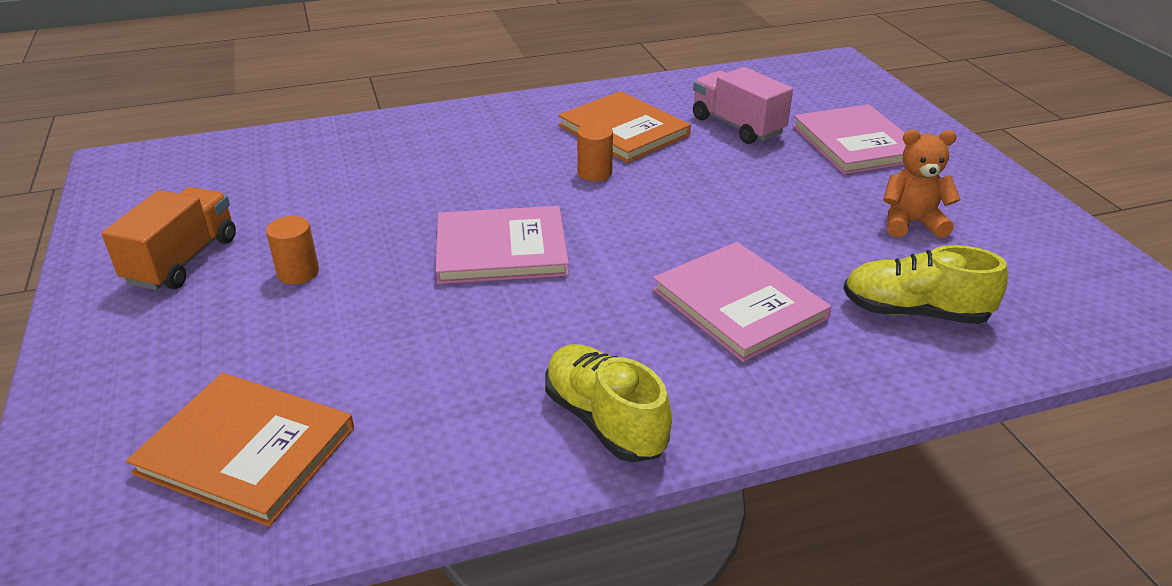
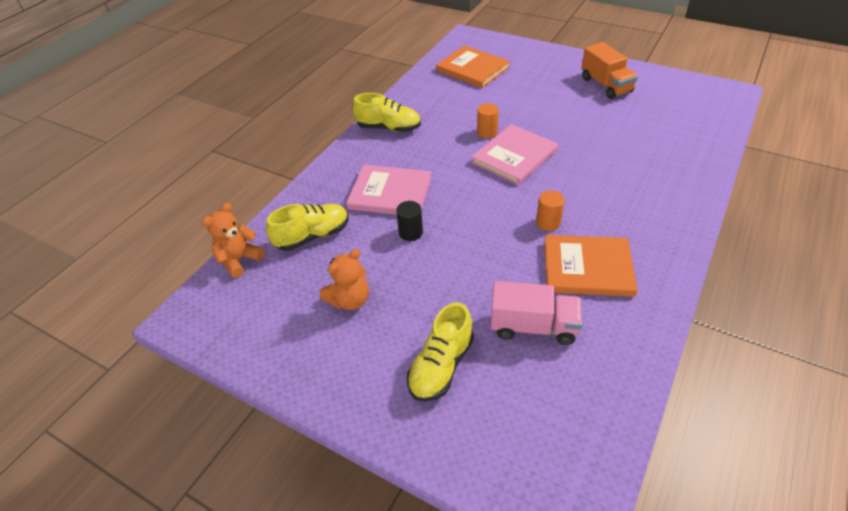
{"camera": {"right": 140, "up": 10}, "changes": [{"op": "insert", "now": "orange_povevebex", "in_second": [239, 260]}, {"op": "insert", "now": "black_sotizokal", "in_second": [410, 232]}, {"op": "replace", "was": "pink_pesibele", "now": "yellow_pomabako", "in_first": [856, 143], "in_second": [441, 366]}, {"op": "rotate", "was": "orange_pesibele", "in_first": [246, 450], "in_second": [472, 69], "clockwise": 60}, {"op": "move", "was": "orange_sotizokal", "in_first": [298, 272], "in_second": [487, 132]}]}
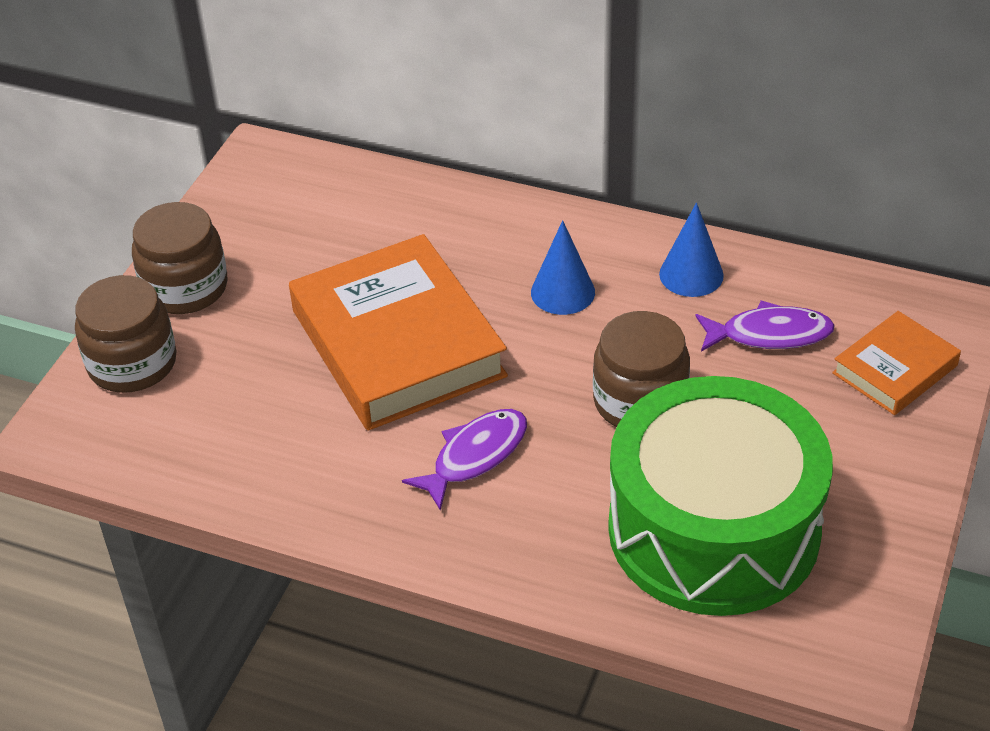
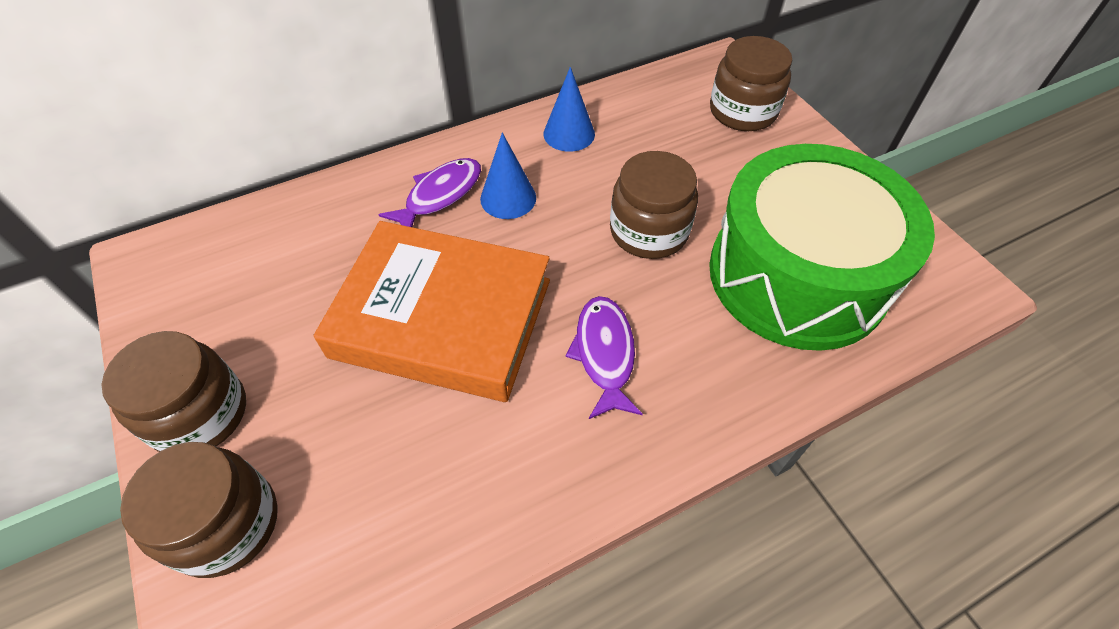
{"camera": {"right": -50, "up": 10}, "changes": [{"op": "move", "was": "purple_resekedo", "in_first": [769, 334], "in_second": [440, 195]}, {"op": "replace", "was": "orange_pesibele", "now": "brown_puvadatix", "in_first": [894, 369], "in_second": [742, 111]}]}
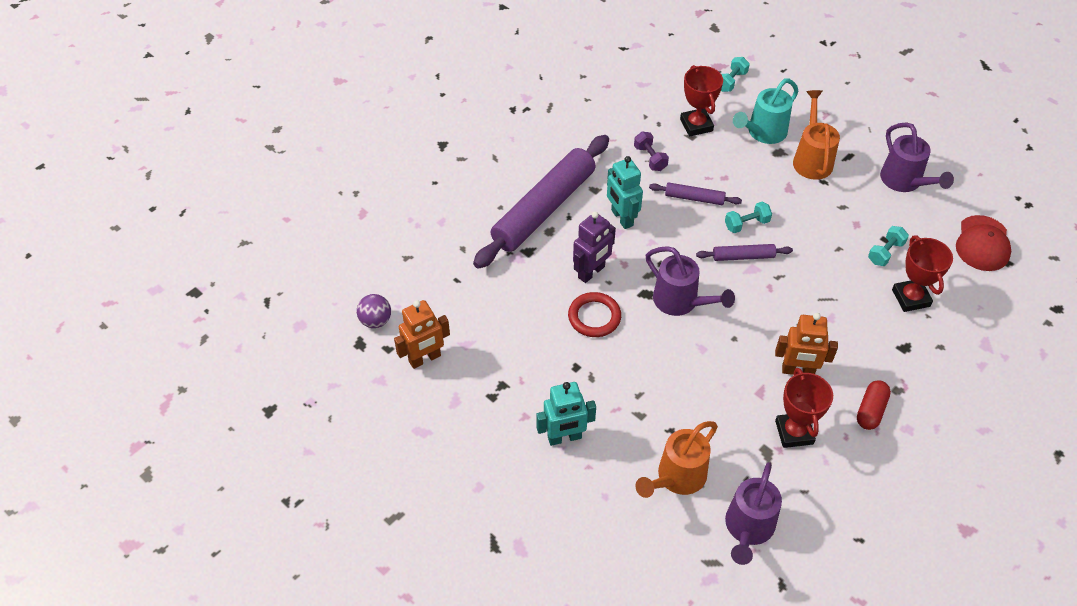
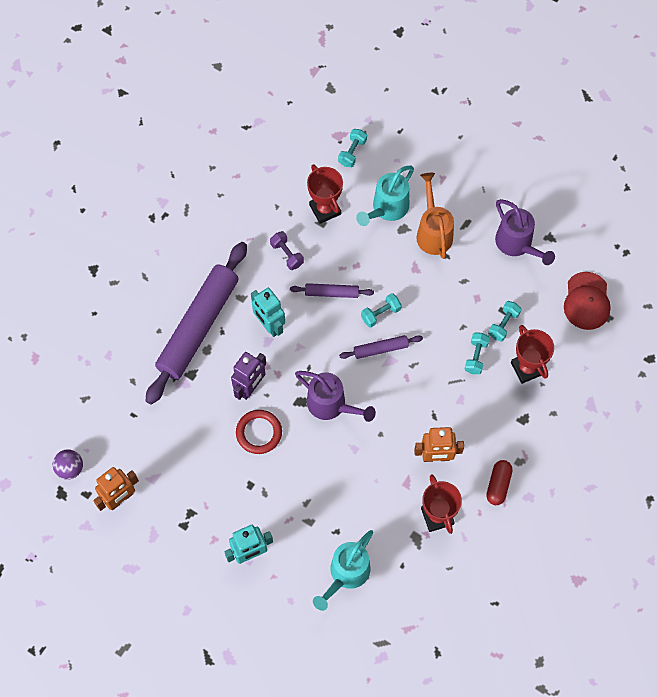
{"camera": {"right": -10, "up": 15}, "changes": [{"op": "recolor", "was": "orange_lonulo", "now": "turquoise_lonulo", "in_first": [676, 478], "in_second": [346, 574]}, {"op": "insert", "now": "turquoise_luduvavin", "in_second": [476, 356]}, {"op": "delete", "was": "purple_lonulo", "in_first": [747, 529]}]}
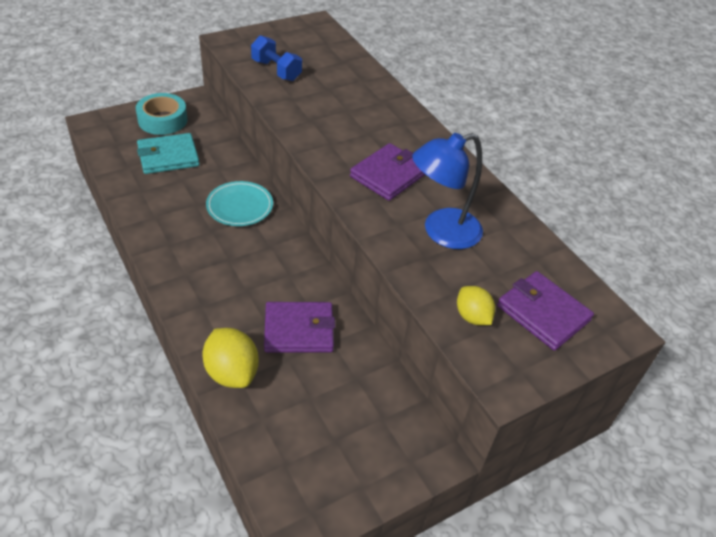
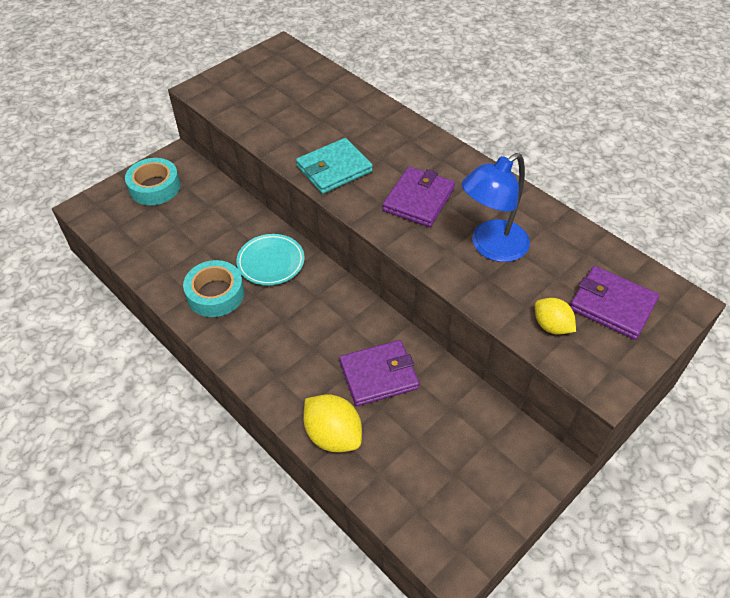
{"camera": {"right": -10, "up": 5}, "changes": [{"op": "insert", "now": "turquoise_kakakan", "in_second": [215, 294]}, {"op": "move", "was": "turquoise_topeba", "in_first": [168, 156], "in_second": [334, 169]}, {"op": "delete", "was": "blue_luduvavin", "in_first": [276, 70]}]}
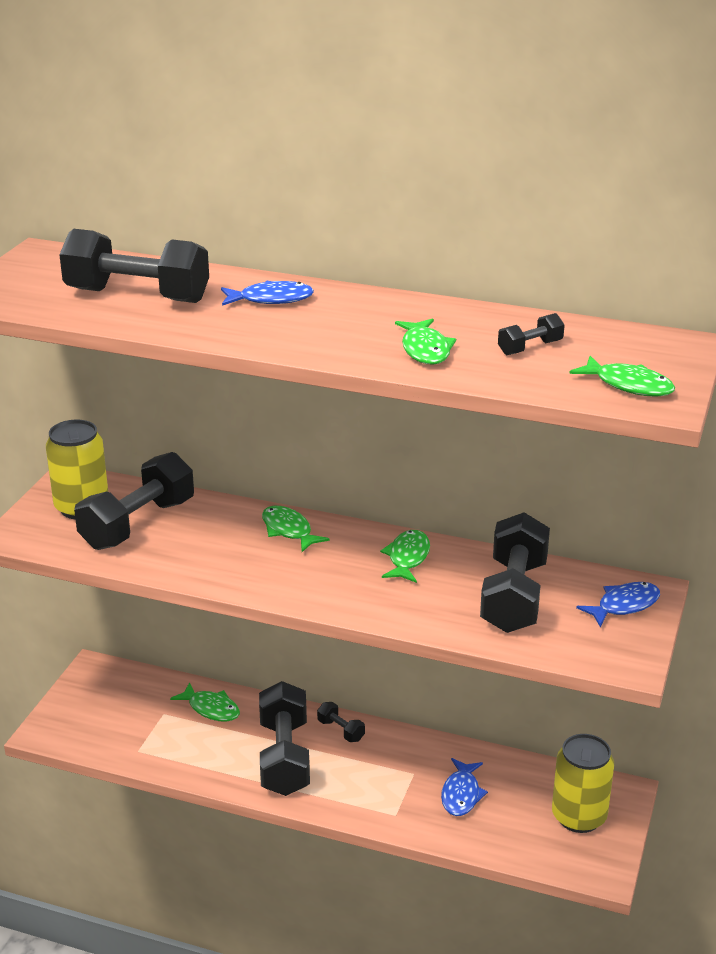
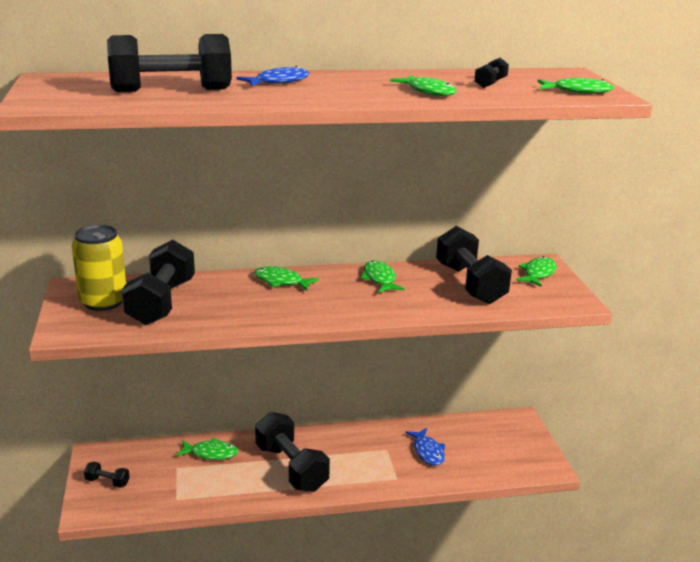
{"camera": {"right": -30, "up": -5}, "changes": [{"op": "move", "was": "black_luduvavin", "in_first": [341, 730], "in_second": [107, 482]}, {"op": "recolor", "was": "blue_resekedo", "now": "green_resekedo", "in_first": [624, 605], "in_second": [538, 273]}, {"op": "delete", "was": "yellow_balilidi", "in_first": [579, 816]}]}
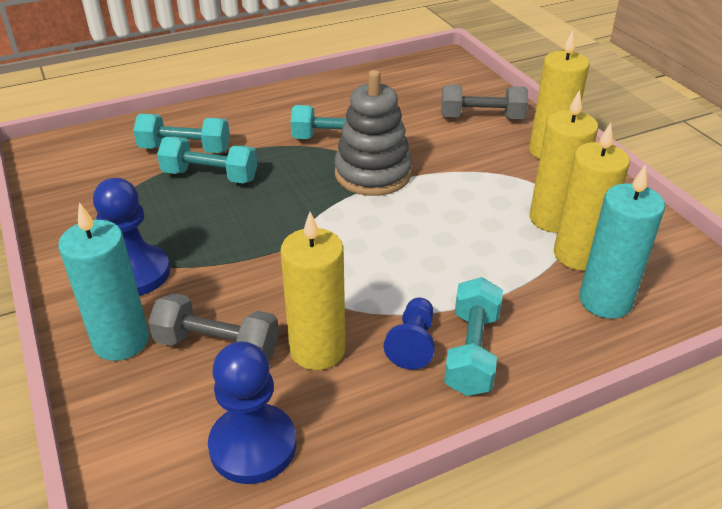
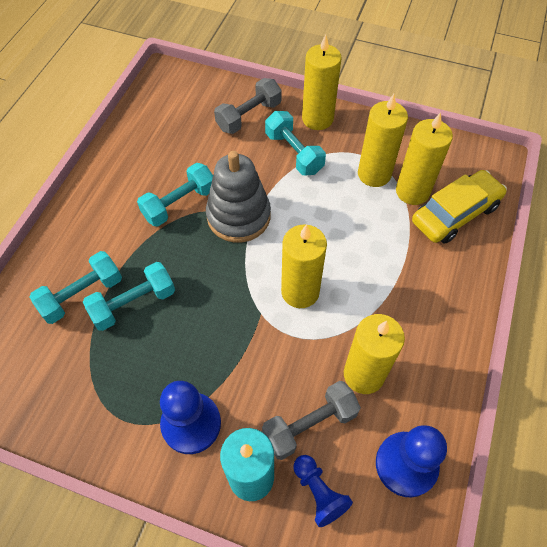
{"camera": {"right": -45, "up": 20}, "changes": [{"op": "move", "was": "turquoise_luduvavin", "in_first": [472, 352], "in_second": [294, 153]}, {"op": "insert", "now": "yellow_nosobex", "in_second": [300, 292]}, {"op": "move", "was": "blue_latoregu", "in_first": [413, 343], "in_second": [319, 492]}, {"op": "replace", "was": "turquoise_nosobex", "now": "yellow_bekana", "in_first": [605, 301], "in_second": [455, 214]}]}
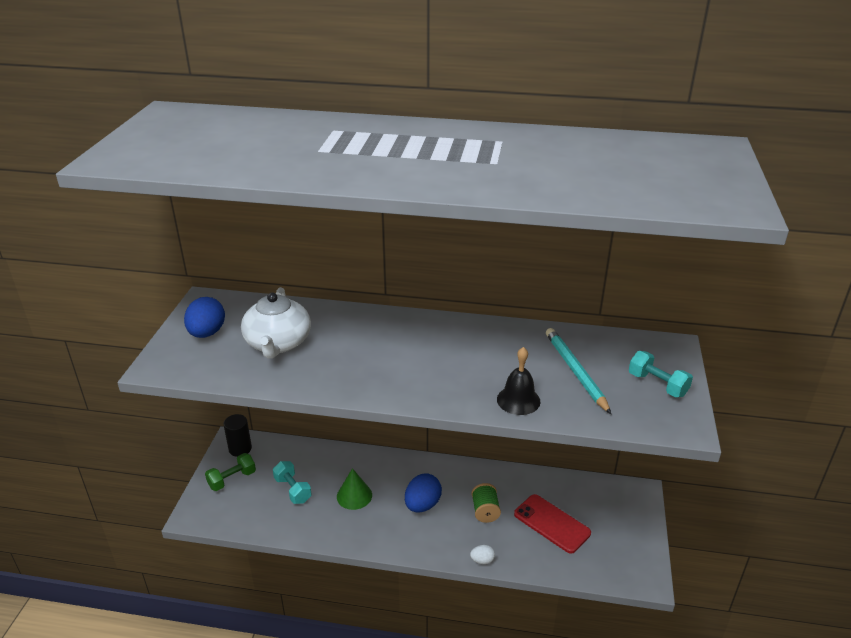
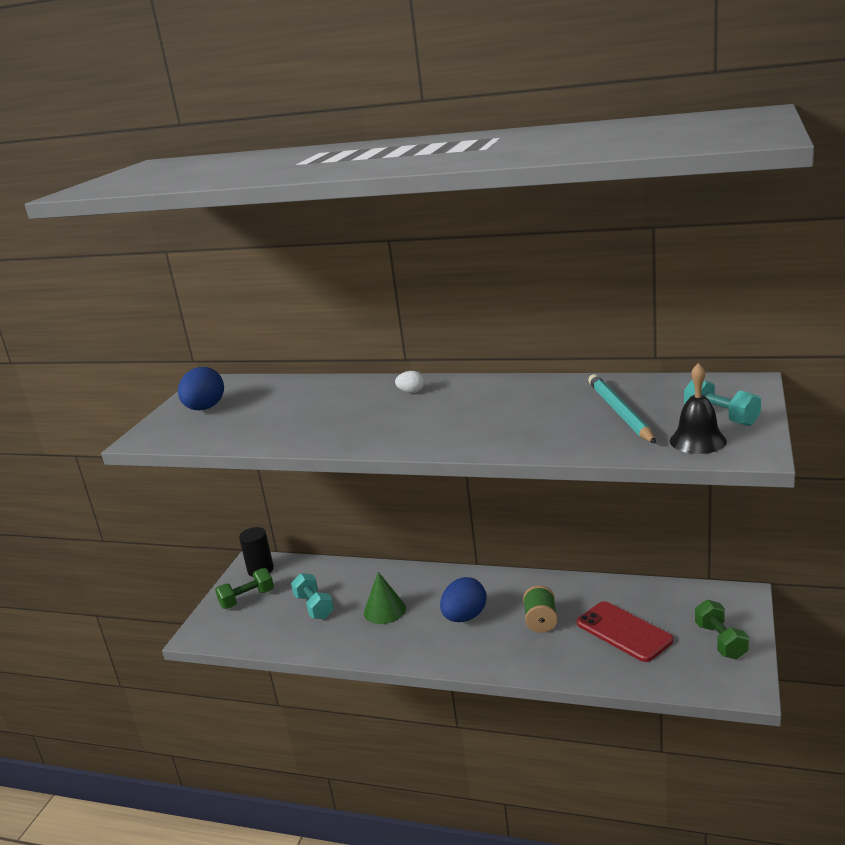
{"camera": {"right": 10, "up": -10}, "changes": [{"op": "move", "was": "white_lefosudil", "in_first": [482, 560], "in_second": [411, 392]}, {"op": "move", "was": "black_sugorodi", "in_first": [518, 400], "in_second": [697, 441]}, {"op": "insert", "now": "green_luduvavin", "in_second": [720, 641]}, {"op": "delete", "was": "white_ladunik", "in_first": [278, 343]}]}
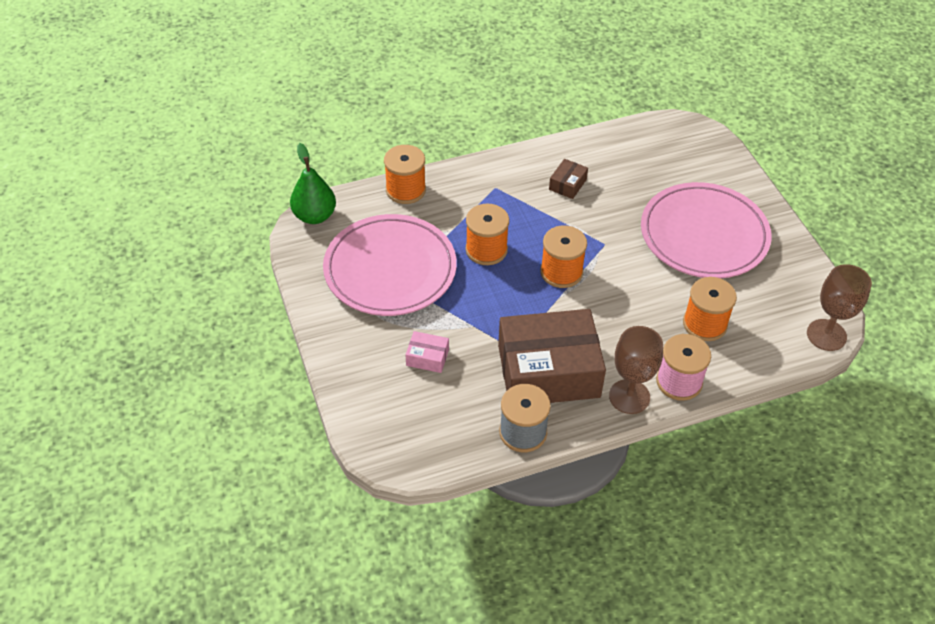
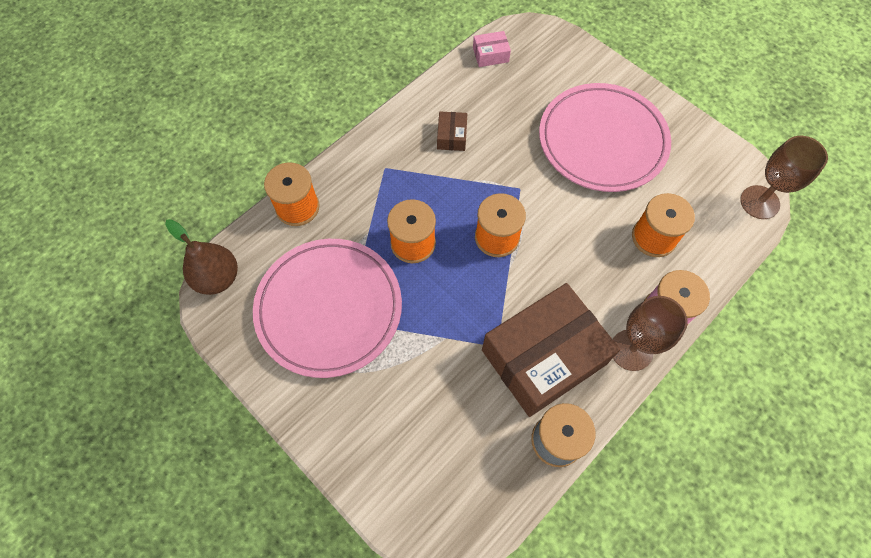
{"camera": {"right": -25, "up": 15}, "changes": [{"op": "recolor", "was": "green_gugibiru", "now": "brown_gugibiru", "in_first": [314, 216], "in_second": [217, 278]}, {"op": "move", "was": "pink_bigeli", "in_first": [427, 357], "in_second": [490, 55]}]}
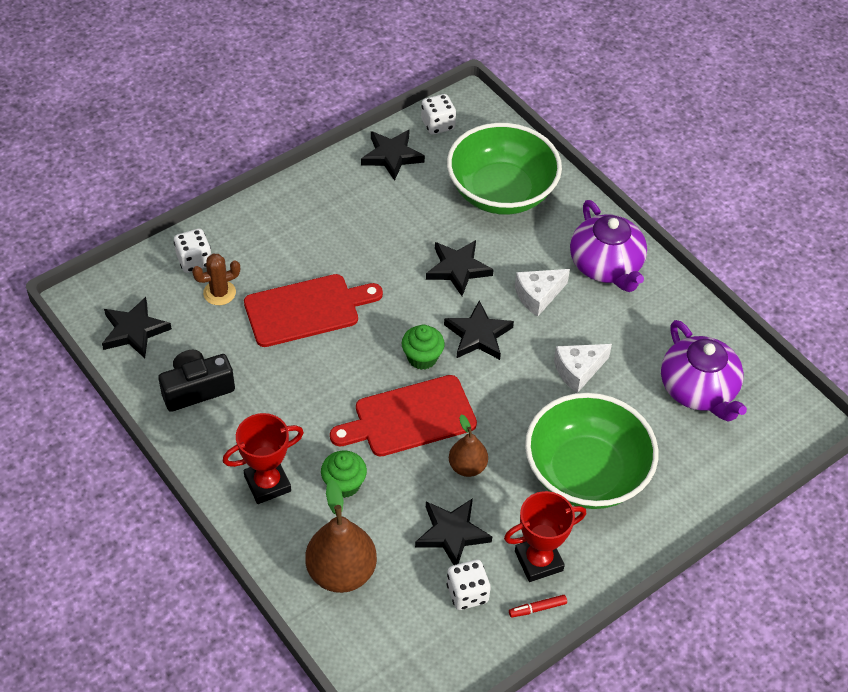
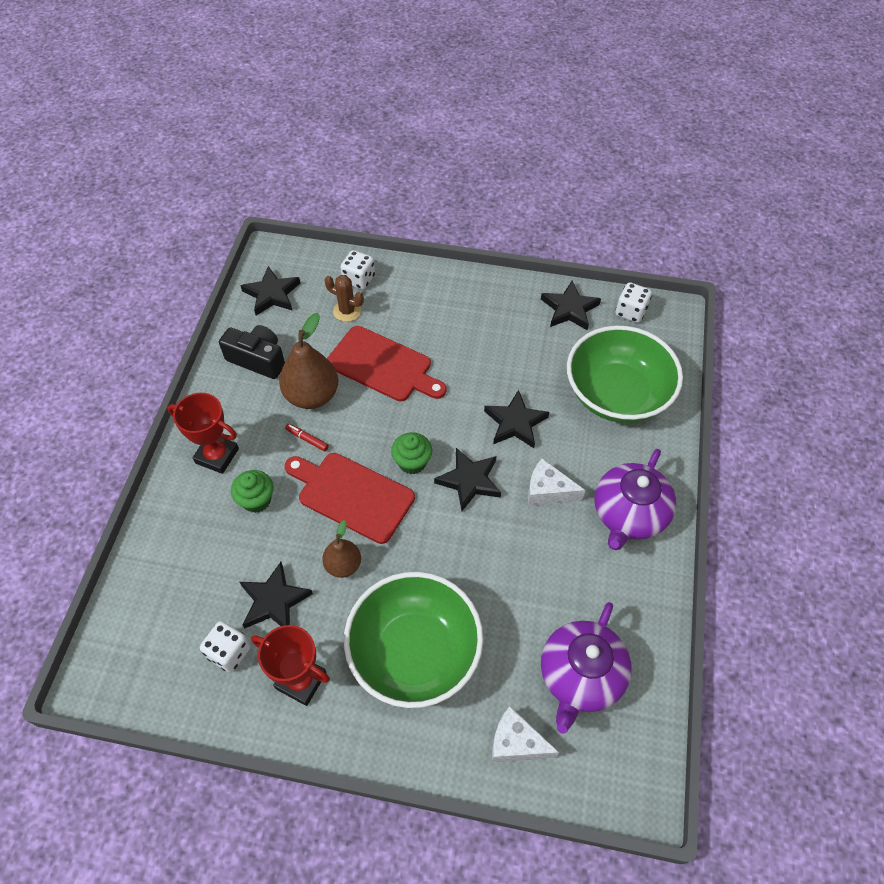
{"camera": {"right": 50, "up": 5}, "changes": [{"op": "move", "was": "brown_gugibiru", "in_first": [341, 572], "in_second": [312, 395]}, {"op": "move", "was": "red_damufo", "in_first": [537, 608], "in_second": [307, 439]}, {"op": "move", "was": "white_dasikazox", "in_first": [578, 371], "in_second": [516, 743]}]}
